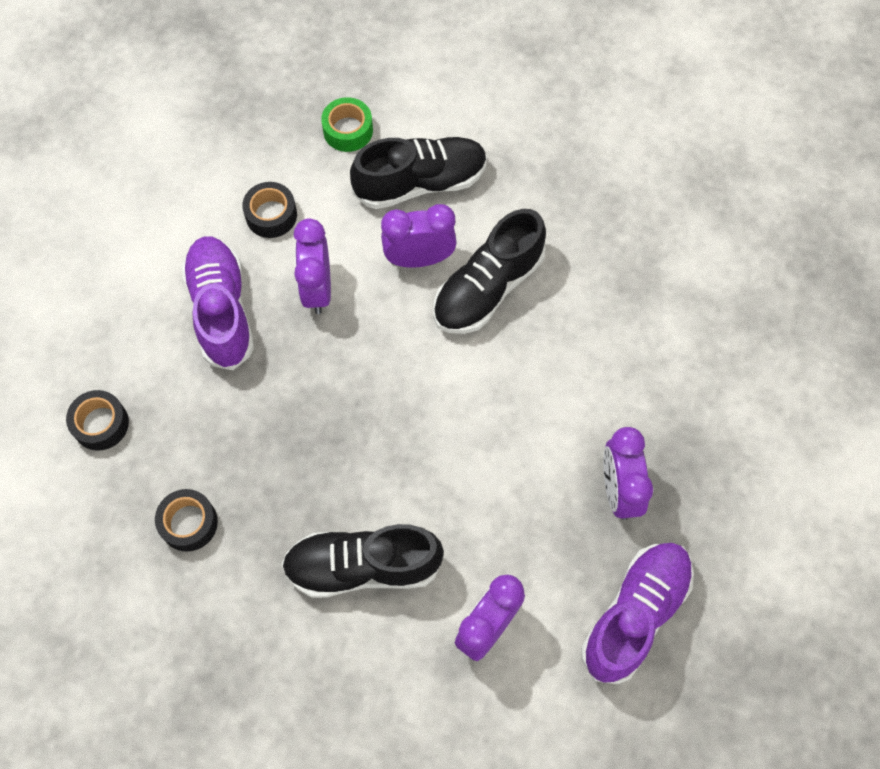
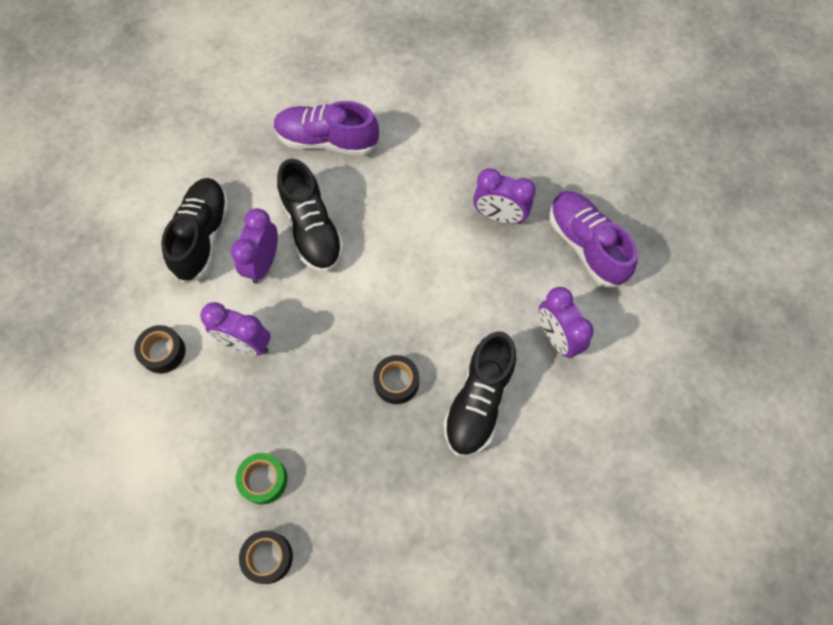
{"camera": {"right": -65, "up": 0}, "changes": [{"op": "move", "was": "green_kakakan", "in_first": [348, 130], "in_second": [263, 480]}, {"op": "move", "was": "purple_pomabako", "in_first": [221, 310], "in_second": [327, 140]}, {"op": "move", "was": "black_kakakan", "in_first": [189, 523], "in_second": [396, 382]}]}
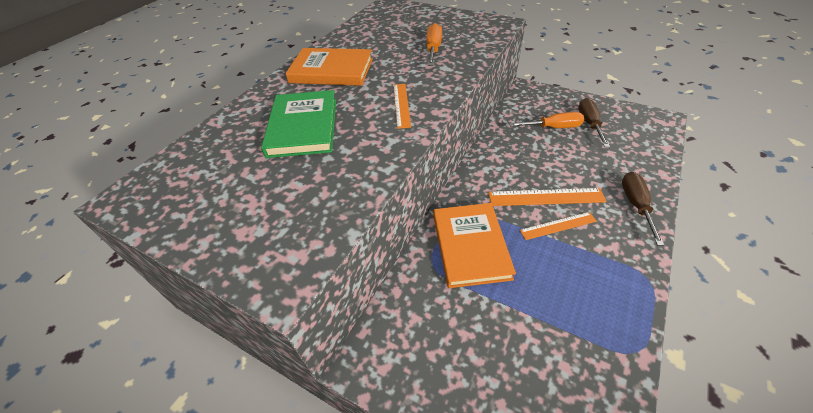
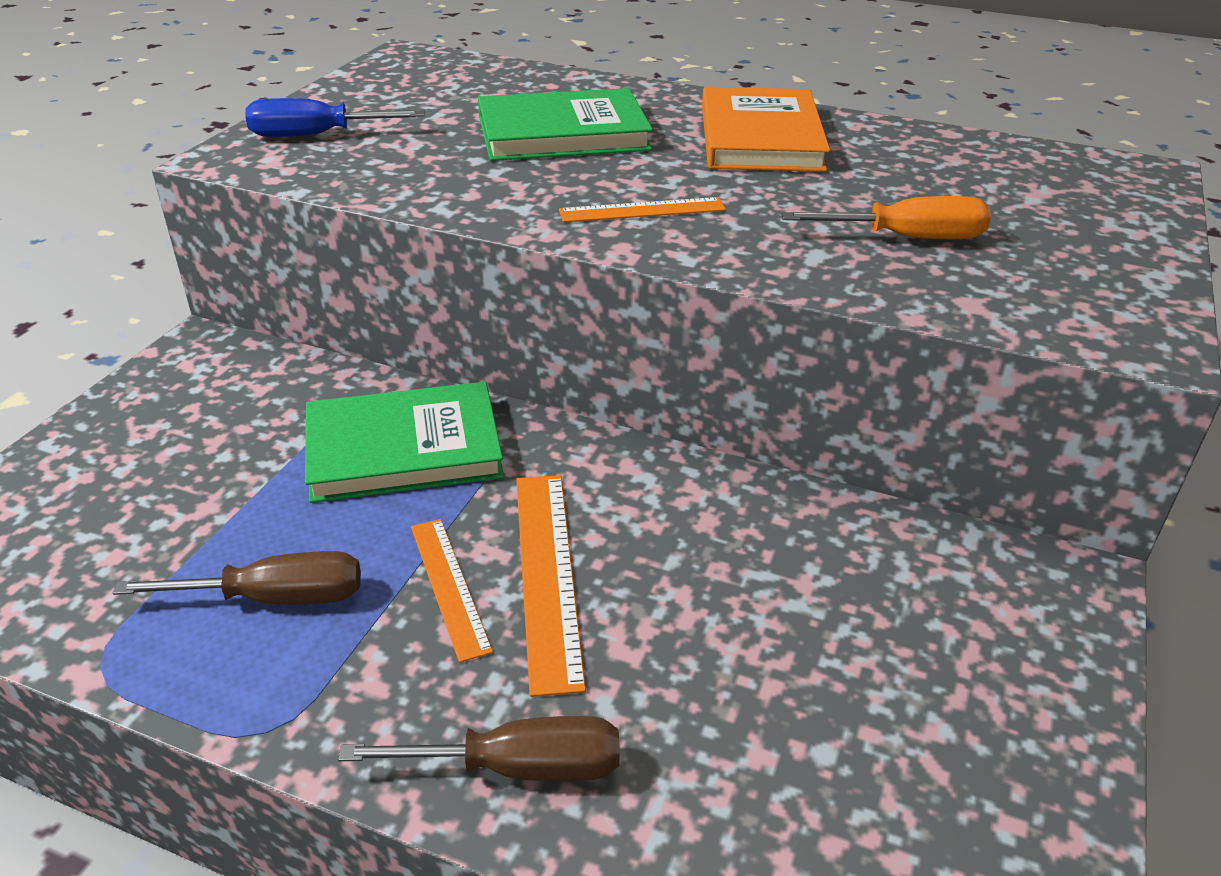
{"camera": {"right": 80, "up": -10}, "changes": [{"op": "move", "was": "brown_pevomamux", "in_first": [589, 124], "in_second": [274, 598]}, {"op": "insert", "now": "blue_pevomamux", "in_second": [316, 135]}, {"op": "recolor", "was": "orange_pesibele", "now": "green_pesibele", "in_first": [470, 246], "in_second": [404, 448]}, {"op": "delete", "was": "orange_pevomamux", "in_first": [553, 127]}]}
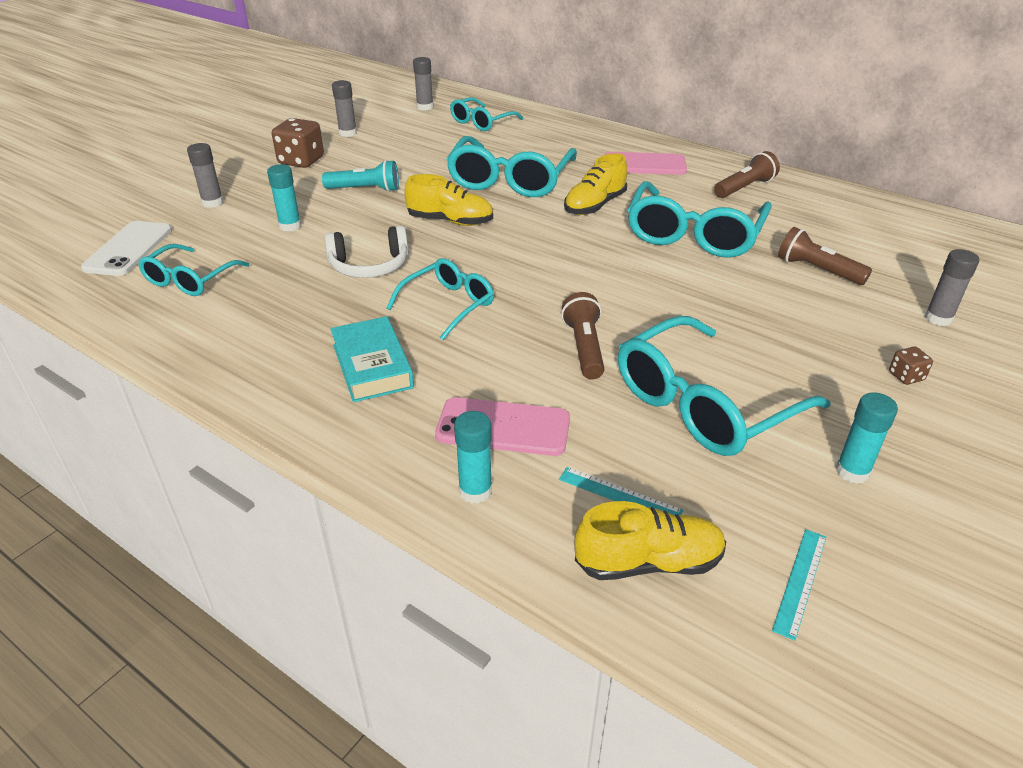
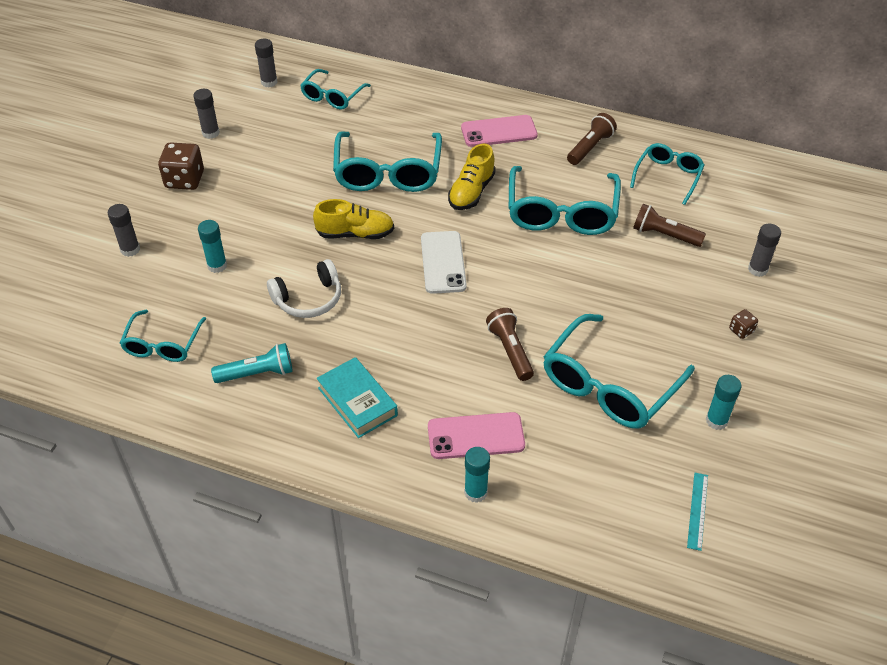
{"camera": {"right": -15, "up": 10}, "changes": [{"op": "move", "was": "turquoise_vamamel", "in_first": [365, 189], "in_second": [257, 373]}, {"op": "move", "was": "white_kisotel", "in_first": [128, 249], "in_second": [443, 262]}, {"op": "move", "was": "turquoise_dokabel", "in_first": [448, 305], "in_second": [668, 176]}, {"op": "delete", "was": "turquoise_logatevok", "in_first": [619, 495]}, {"op": "delete", "was": "yellow_pomabako", "in_first": [648, 562]}]}
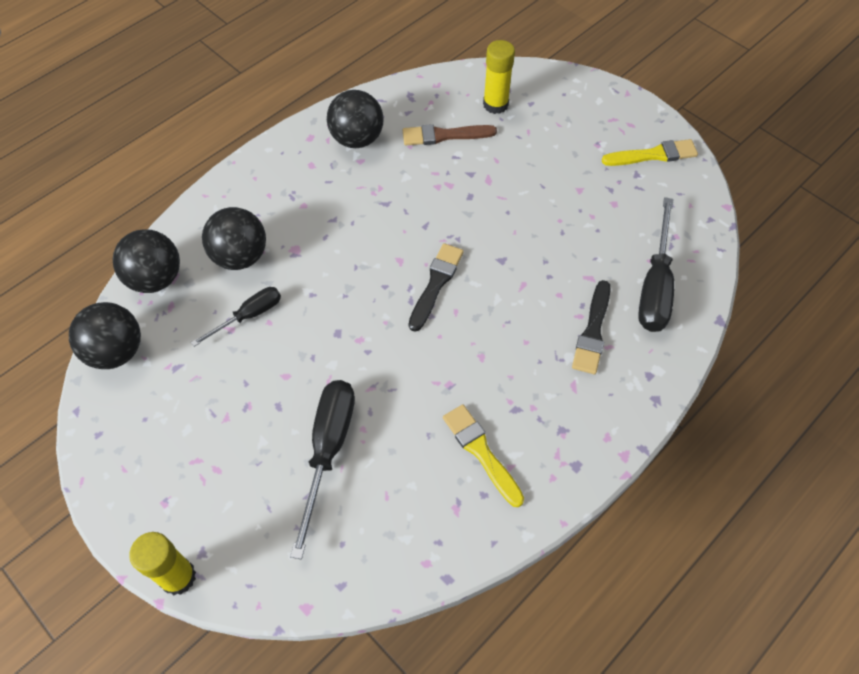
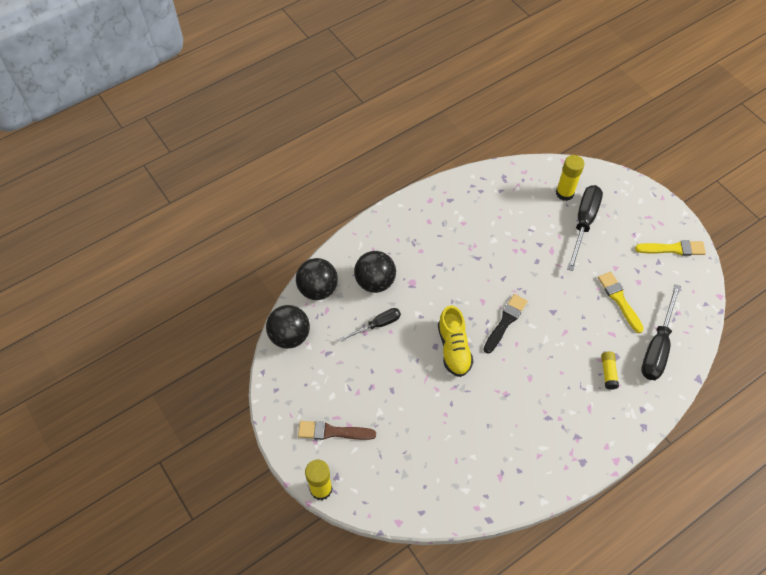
{"camera": {"right": 10, "up": 0}, "changes": [{"op": "move", "was": "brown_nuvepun", "in_first": [444, 135], "in_second": [332, 432]}, {"op": "insert", "now": "yellow_pomabako", "in_second": [454, 349]}, {"op": "move", "was": "black_pevomamux", "in_first": [328, 451], "in_second": [583, 223]}, {"op": "move", "was": "yellow_nuvepun", "in_first": [481, 452], "in_second": [619, 300]}, {"op": "replace", "was": "black_nuvepun", "now": "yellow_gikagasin", "in_first": [592, 332], "in_second": [608, 372]}, {"op": "delete", "was": "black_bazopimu", "in_first": [357, 139]}]}
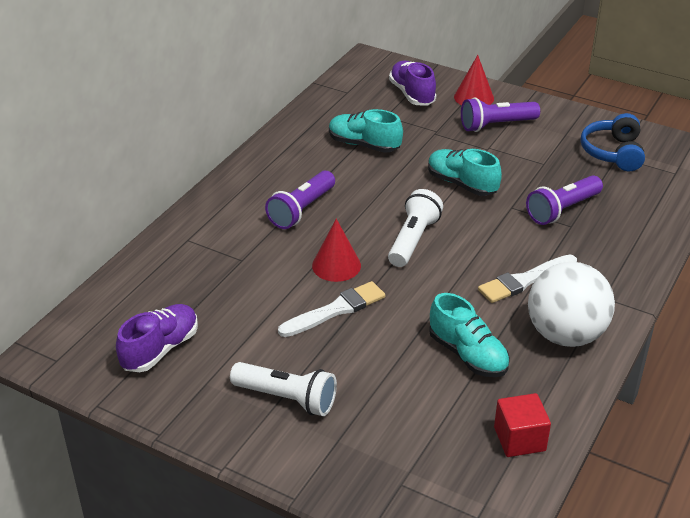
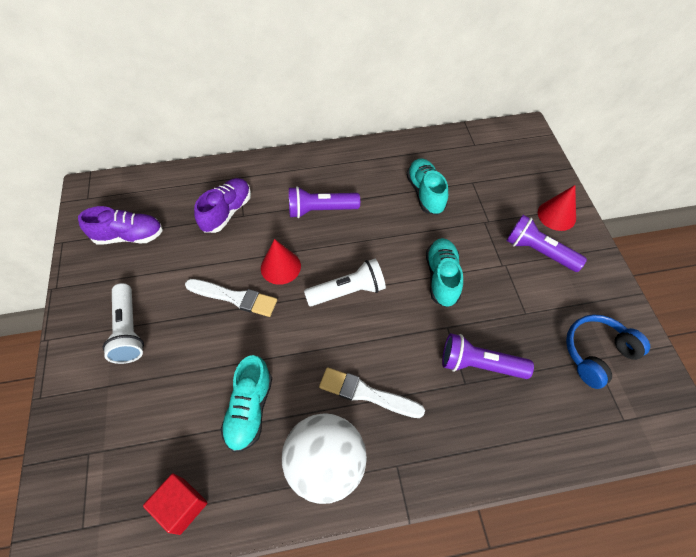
{"camera": {"right": 50, "up": 20}, "changes": [{"op": "move", "was": "purple_pomabako", "in_first": [412, 94], "in_second": [227, 212]}]}
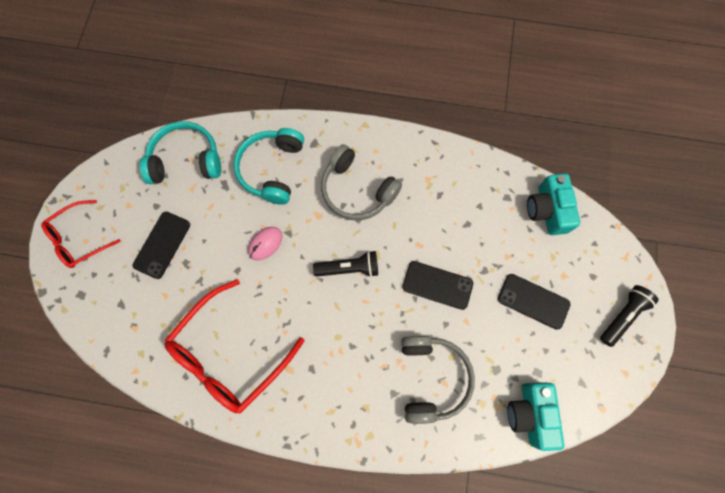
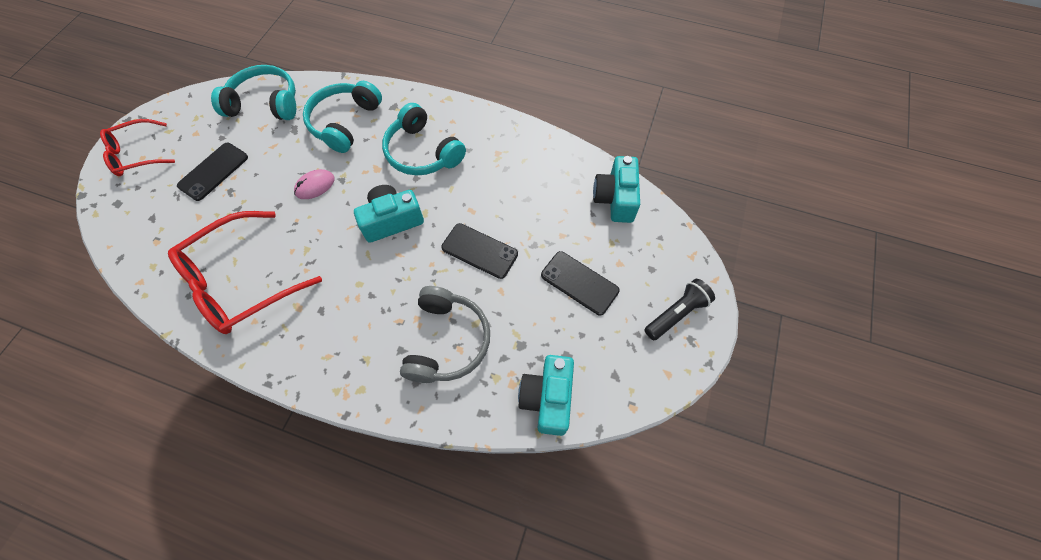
{"camera": {"right": 10, "up": -10}, "changes": [{"op": "replace", "was": "black_vamamel", "now": "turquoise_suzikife", "in_first": [349, 268], "in_second": [392, 221]}, {"op": "recolor", "was": "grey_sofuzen", "now": "turquoise_sofuzen", "in_first": [357, 190], "in_second": [423, 152]}]}
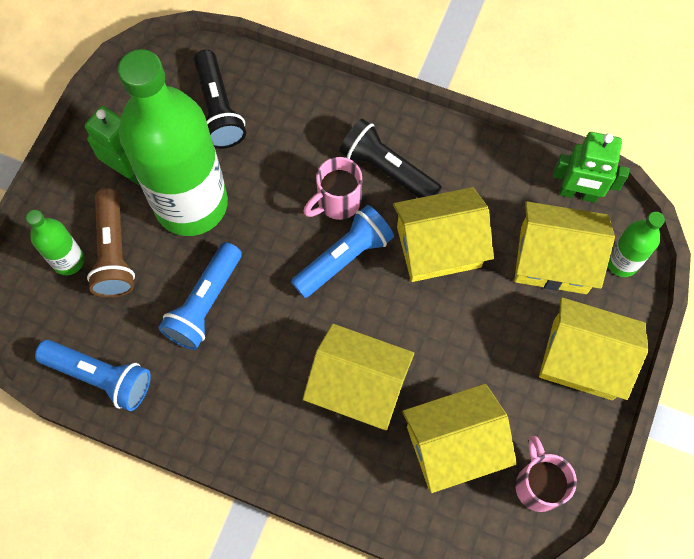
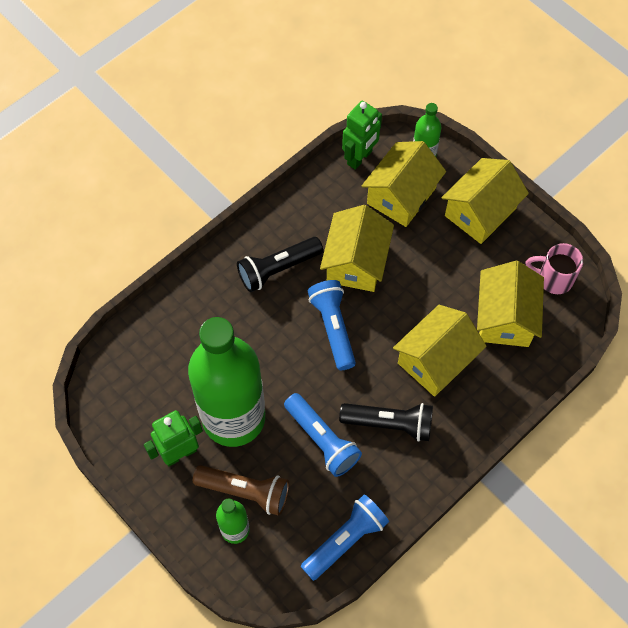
{"camera": {"right": -65, "up": -5}, "changes": [{"op": "move", "was": "black_vamamel", "in_first": [218, 109], "in_second": [389, 424]}, {"op": "delete", "was": "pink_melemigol", "in_first": [337, 202]}]}
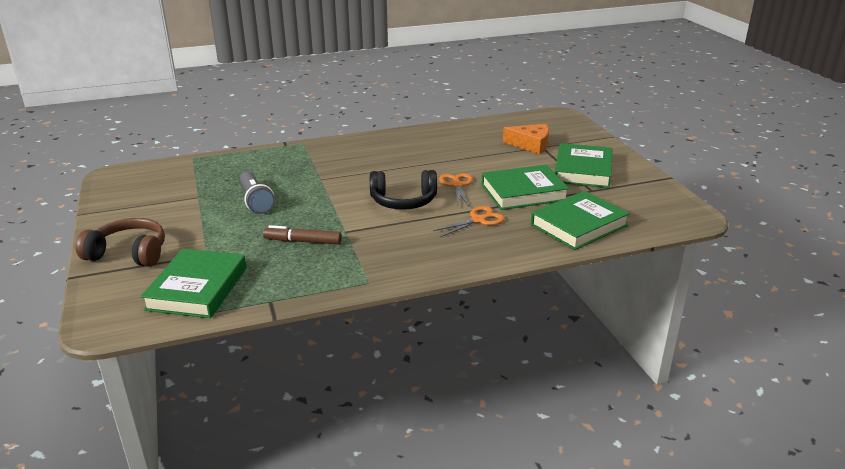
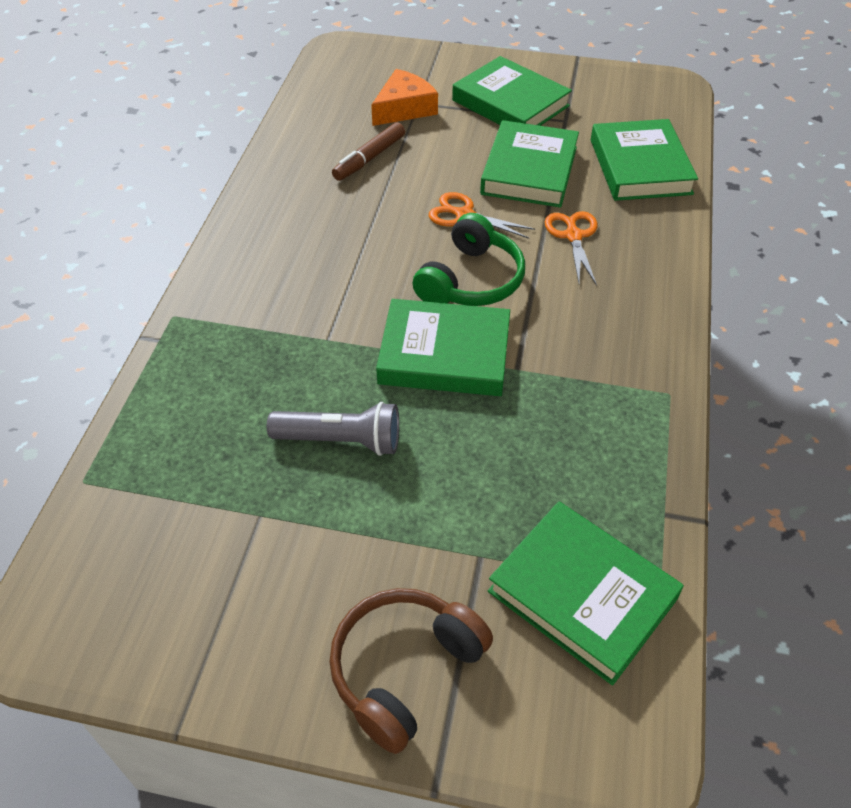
{"camera": {"right": -60, "up": 20}, "changes": [{"op": "move", "was": "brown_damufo", "in_first": [303, 241], "in_second": [369, 158]}, {"op": "insert", "now": "green_pesibele", "in_second": [444, 354]}, {"op": "recolor", "was": "black_sofuzen", "now": "green_sofuzen", "in_first": [403, 201], "in_second": [471, 280]}]}
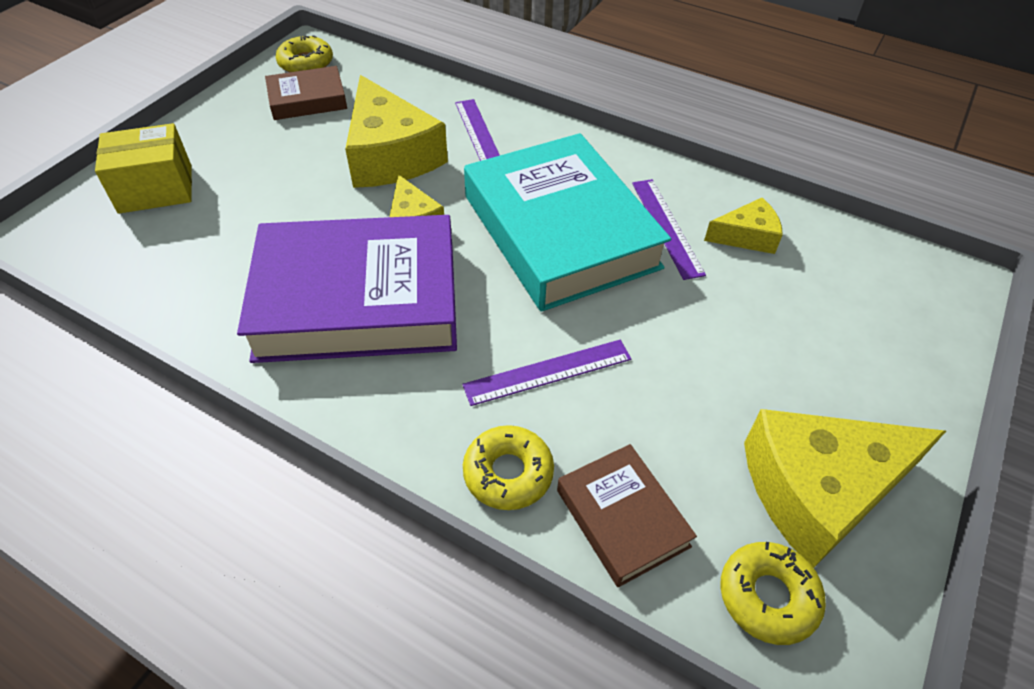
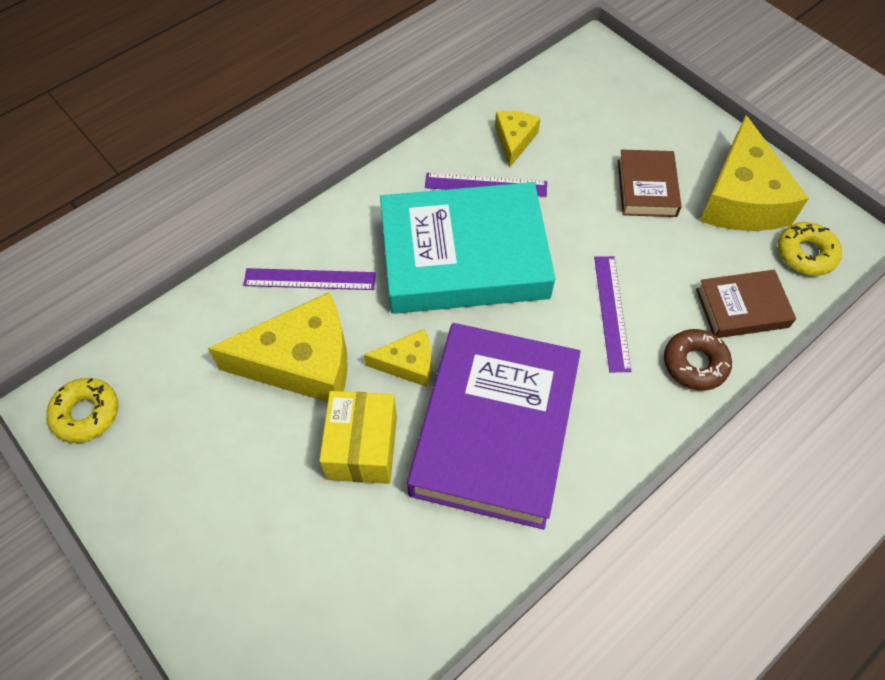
{"camera": {"right": -70, "up": 10}, "changes": [{"op": "move", "was": "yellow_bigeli", "in_first": [155, 189], "in_second": [362, 447]}, {"op": "move", "was": "brown_pesibele", "in_first": [307, 99], "in_second": [646, 188]}, {"op": "recolor", "was": "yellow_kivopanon", "now": "brown_kivopanon", "in_first": [508, 473], "in_second": [694, 363]}]}
